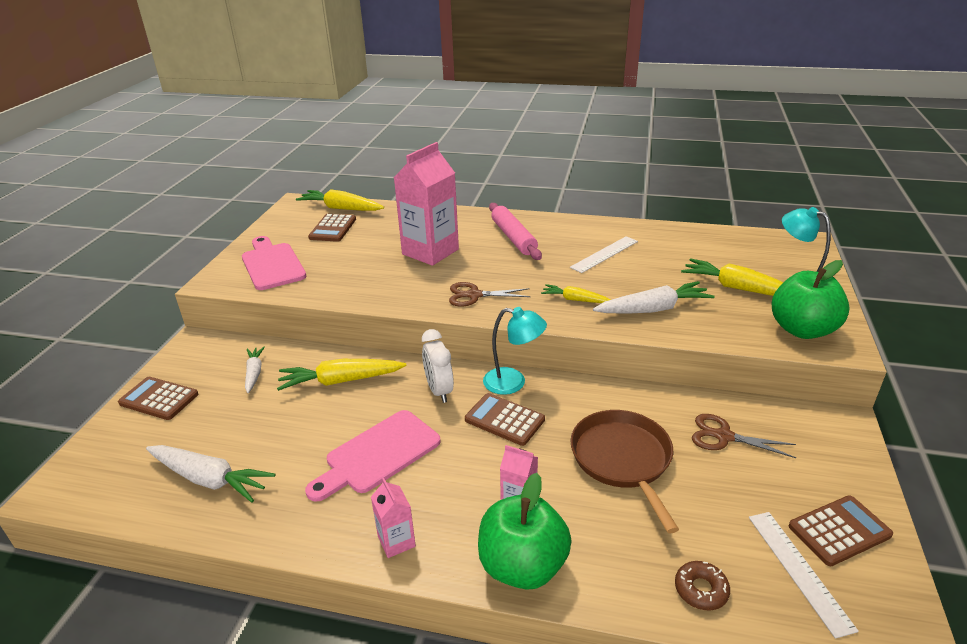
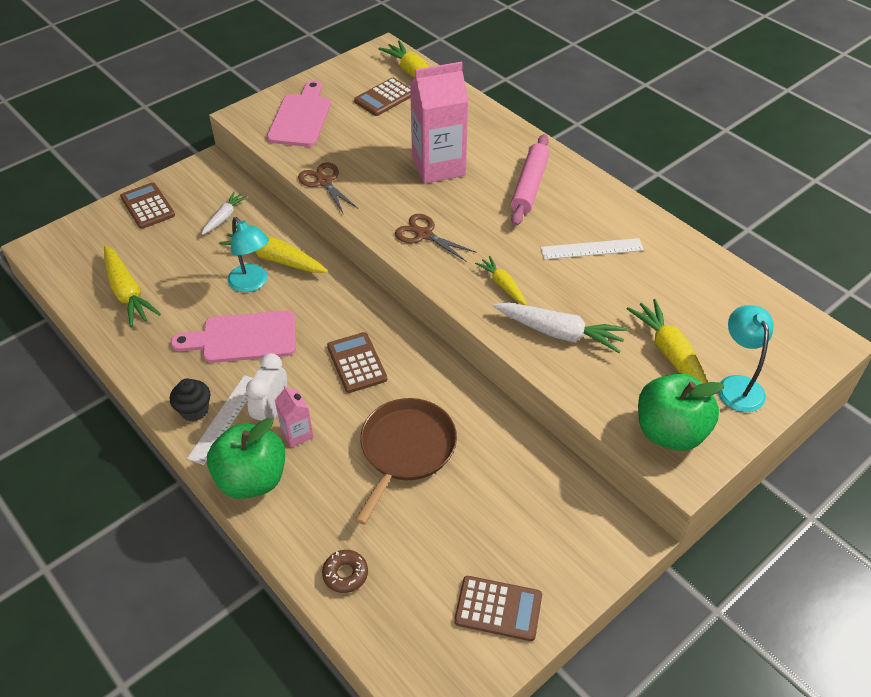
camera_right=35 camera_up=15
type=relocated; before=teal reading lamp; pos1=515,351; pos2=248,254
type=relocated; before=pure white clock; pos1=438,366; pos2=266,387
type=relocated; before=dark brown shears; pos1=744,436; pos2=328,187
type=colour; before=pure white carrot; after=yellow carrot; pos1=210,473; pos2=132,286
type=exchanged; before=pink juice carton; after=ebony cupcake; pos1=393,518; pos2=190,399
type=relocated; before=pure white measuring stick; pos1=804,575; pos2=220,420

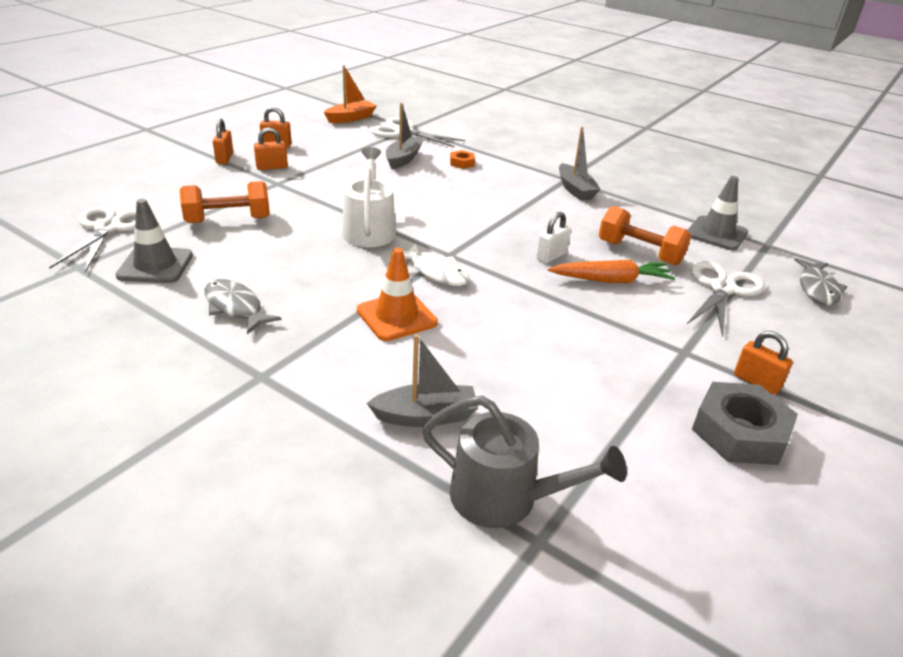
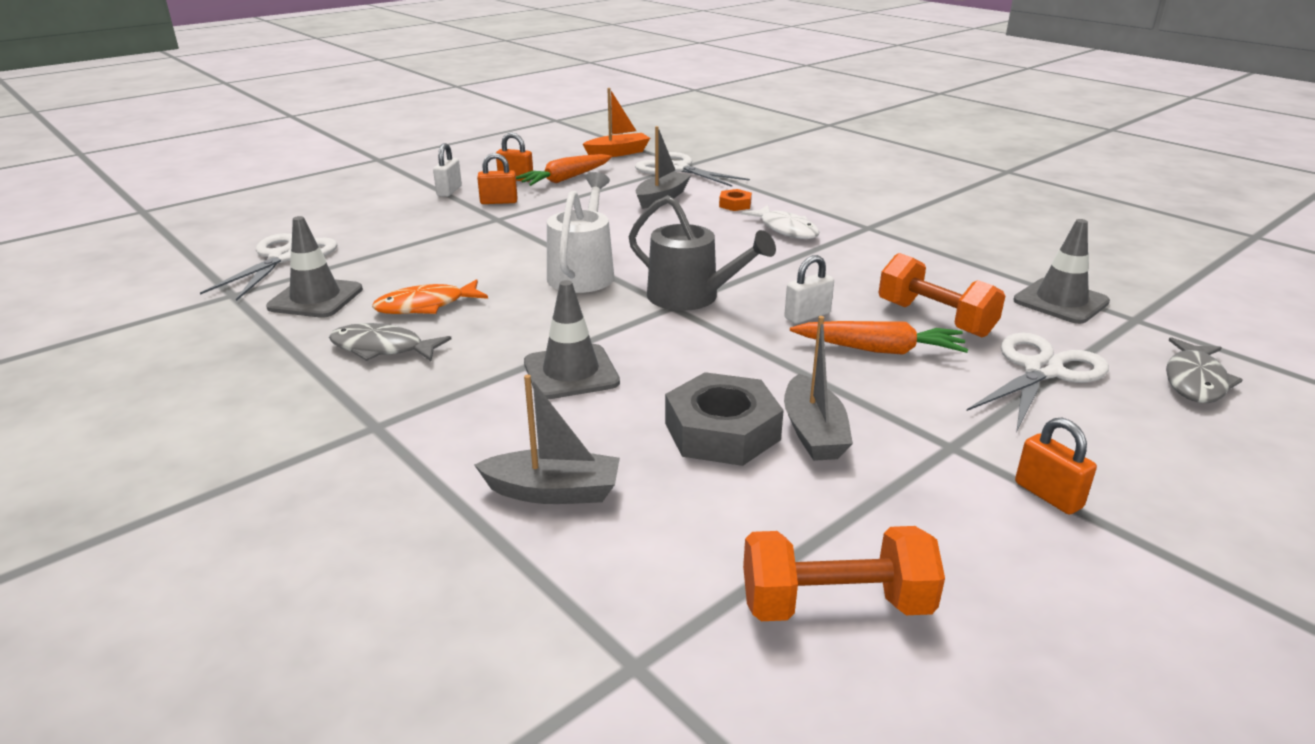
camera_right=15 camera_up=-5
type=colour; before=bright orange padlock; after=pure white padlock; pos1=223,141; pos2=447,170
type=relocated; before=ash-grey boat; pos1=580,164; pos2=818,388
type=relocated; before=bright orange dumbbell; pos1=225,202; pos2=844,573
type=relocated; before=pure white toy fish; pos1=436,264; pos2=780,222
type=colour; before=bright orange traffic cone; after=ash-grey traffic cone; pos1=397,294; pos2=572,339
type=spun; before=ash-grey toy fish; pos1=243,306; pos2=390,342; turn=-45
type=relocated; before=ash-grey hexagon nut; pos1=745,423; pos2=724,419
type=relocated; before=ash-grey watering can; pos1=524,462; pos2=702,253
type=appeared; after=bright orange carrot; pos2=564,170
type=appeared; after=bright orange toy fish; pos2=430,296

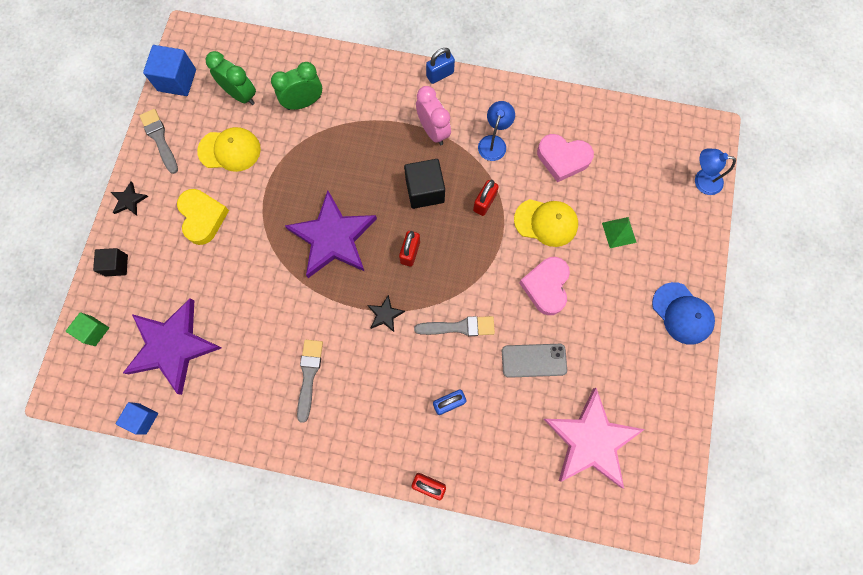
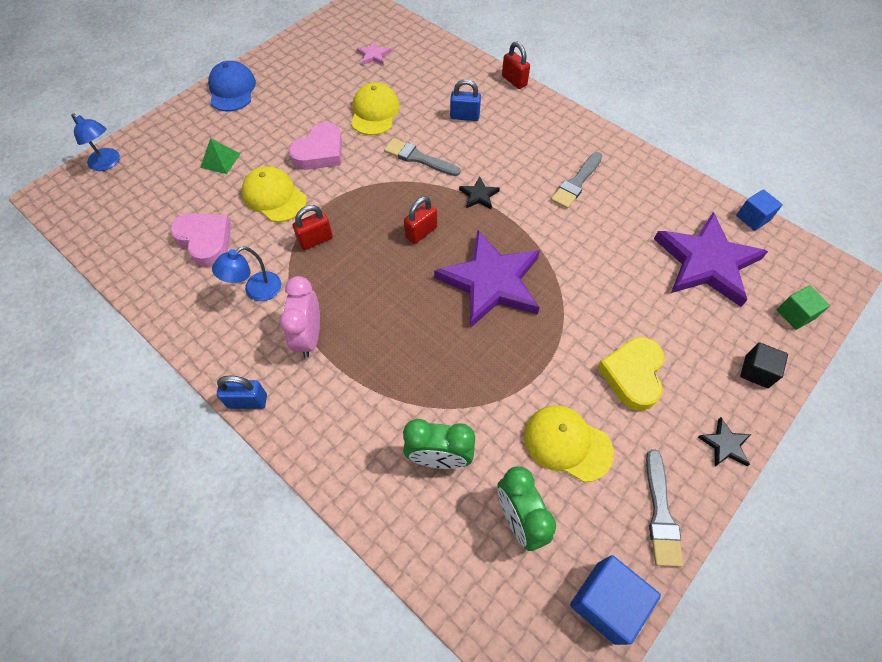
camera_right=-150 camera_up=-15
type=missing; before=ebony cube; pos1=424,184
type=exchanged; before=ash-grey mobile phone; after=yellow peaked cap; pos1=534,361; pos2=375,108
type=size; before=pink star shape; pos1=594,438; pos2=374,53; scale=0.41

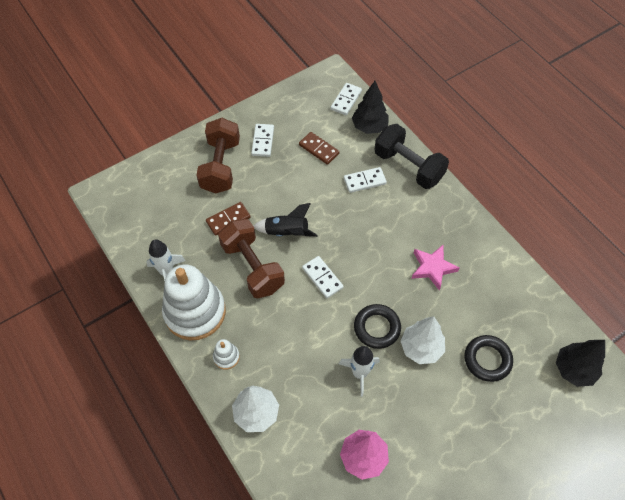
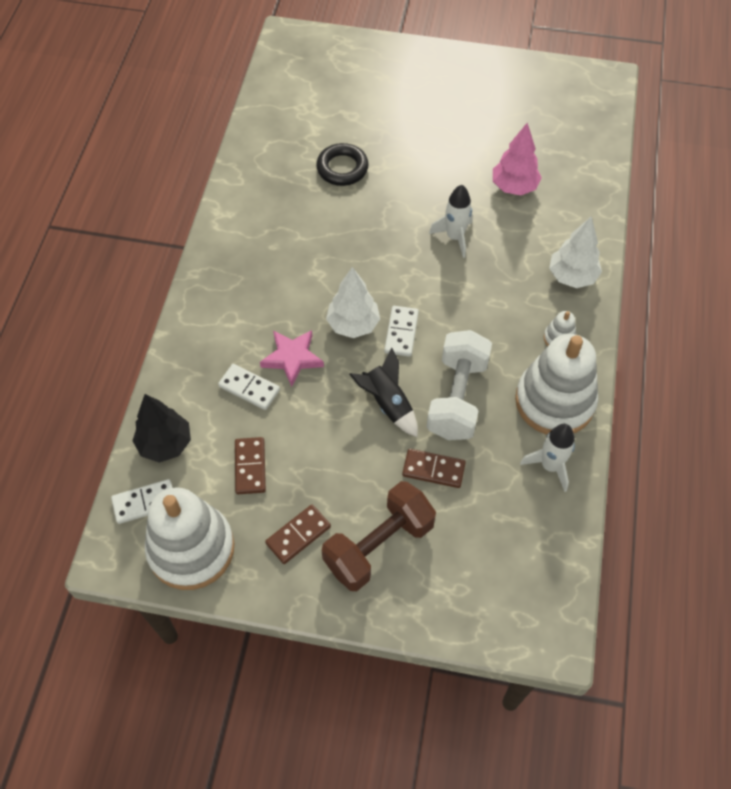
camera_right=-135 camera_up=0
type=colour; before=pure white domino tile; after=dark brown domino tile; pos1=262,140; pos2=298,534
type=missing; before=ebony dumbbell; pos1=411,156
type=colour; before=dark brown dumbbell; after=pure white dumbbell; pos1=251,258; pos2=459,385
type=relocated; before=pink star shape; pos1=435,267; pos2=292,358
type=missing; before=ebony ring; pos1=377,326
type=relocated; before=pure white toy tree; pos1=422,340; pos2=353,302
type=missing; before=ebony toy tree; pos1=580,363
type=appeared; after=pure white stacking toy; pos2=189,538

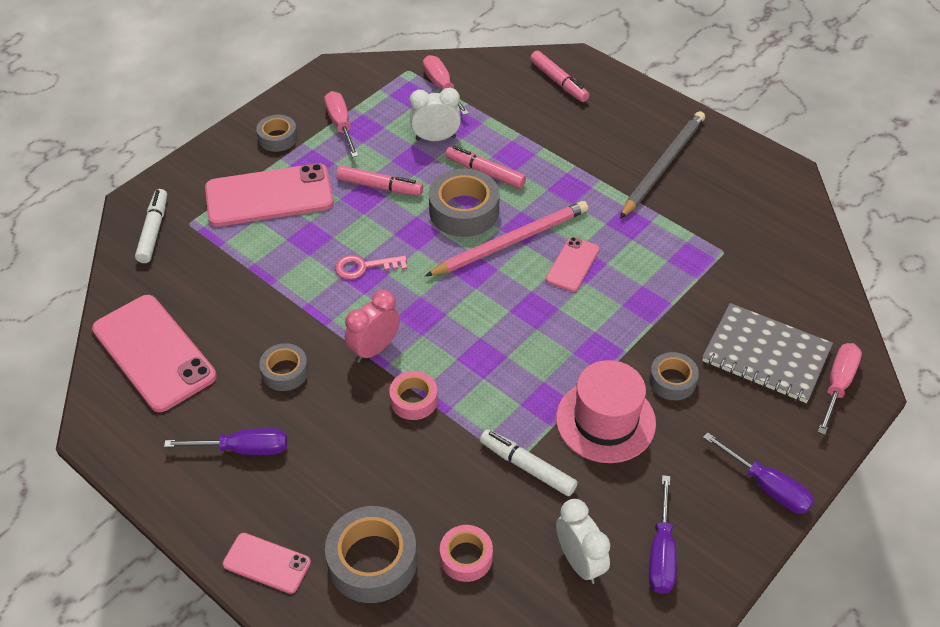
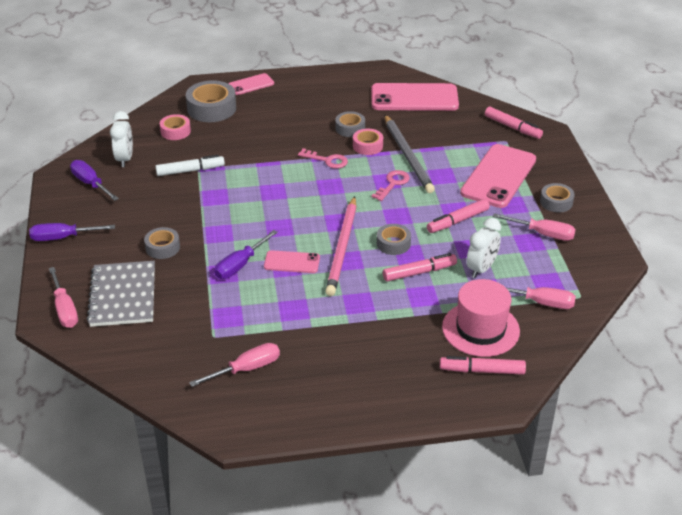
camera_right=130 camera_up=-10
type=relocated; before=ash-grey lead pencil; pos1=662,165; pos2=410,154
type=size; before=ash-grey tape; pos1=464,203; pos2=394,239; scale=0.59
type=colour; before=pure white felt pen; after=pink felt pen; pos1=151,226; pos2=514,123
type=spun; before=pink mobile phone; pos1=573,264; pos2=292,261; turn=-60
type=exchanged; before=pink clock; after=pink door key; pos1=372,326; pos2=323,158
type=spun; before=ash-grey exercise book; pos1=767,353; pos2=121,294; turn=-75
type=relocated; before=pink top hat; pos1=606,411; pos2=481,318
type=relocated; before=pink tape; pos1=413,395; pos2=368,142
type=relocated; before=purple flat screwdriver; pos1=225,441; pos2=246,254
type=spun; before=pure white clock; pos1=583,541; pos2=121,139; turn=-105
type=appeared; after=pink flat screwdriver; pos2=234,365

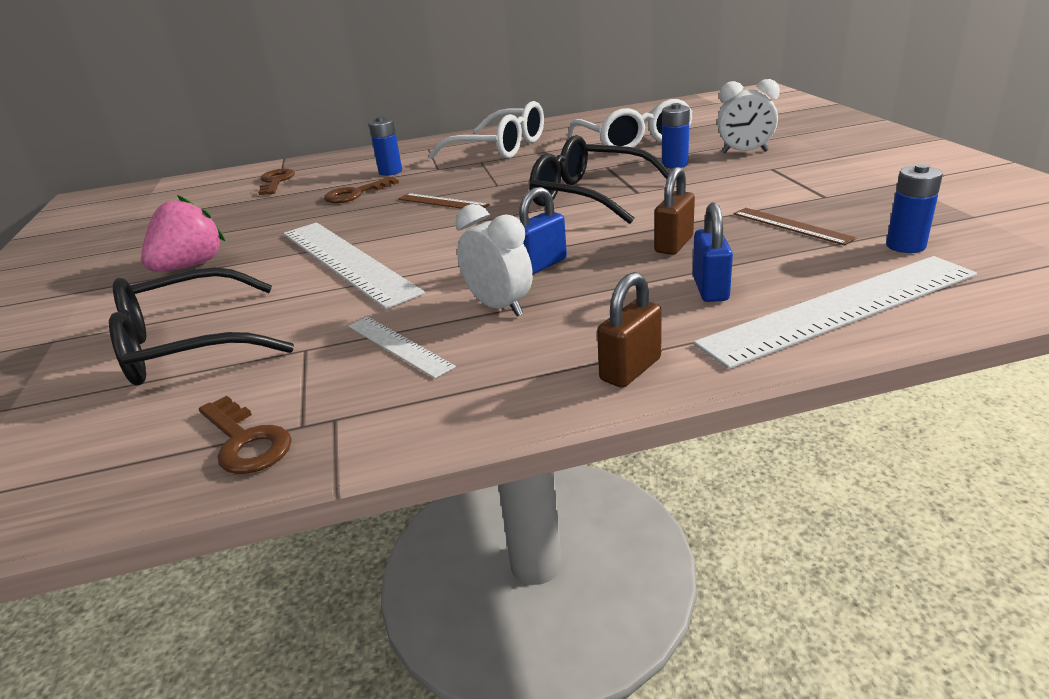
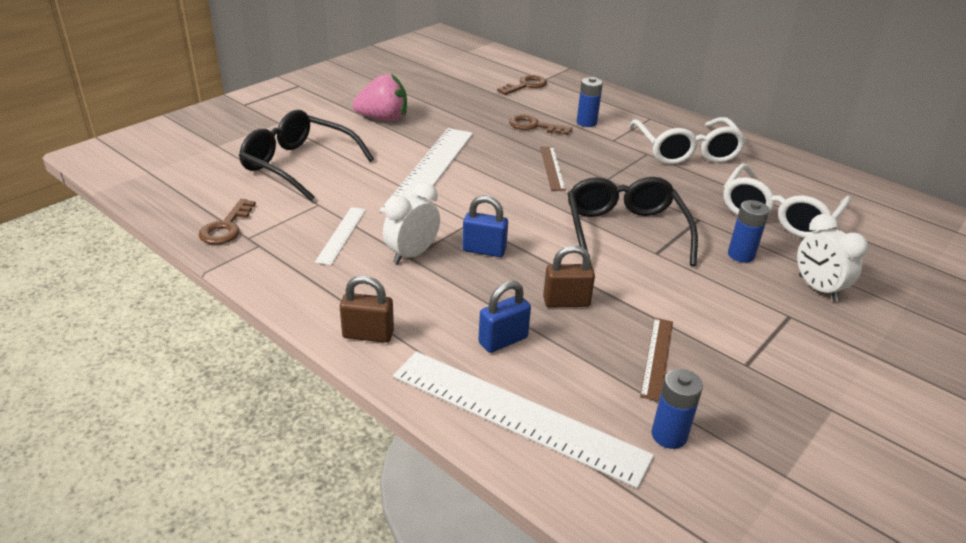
camera_right=50 camera_up=5
type=spun; before=pure white clock; pos1=494,260; pos2=411,223; turn=-150

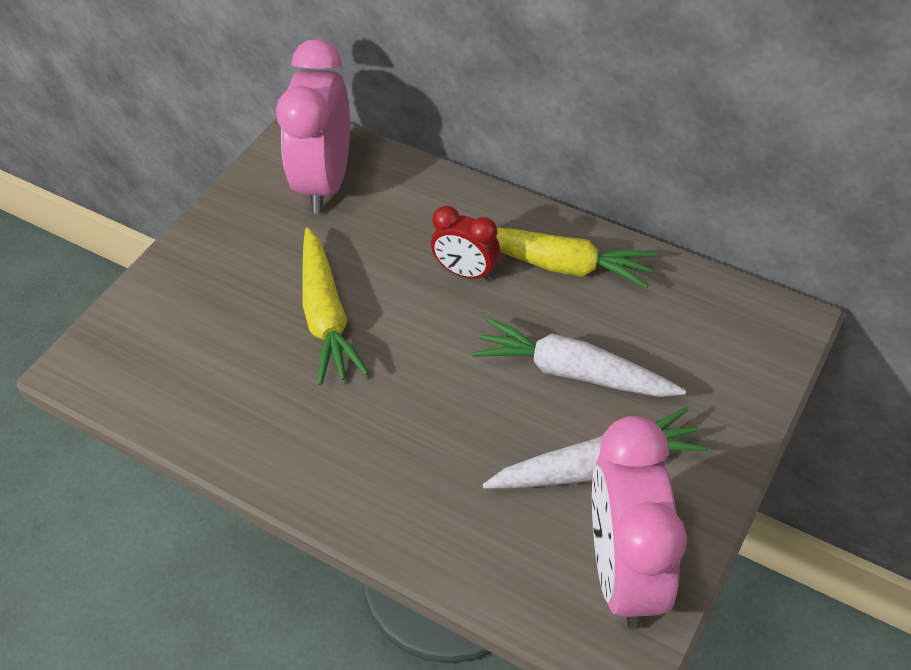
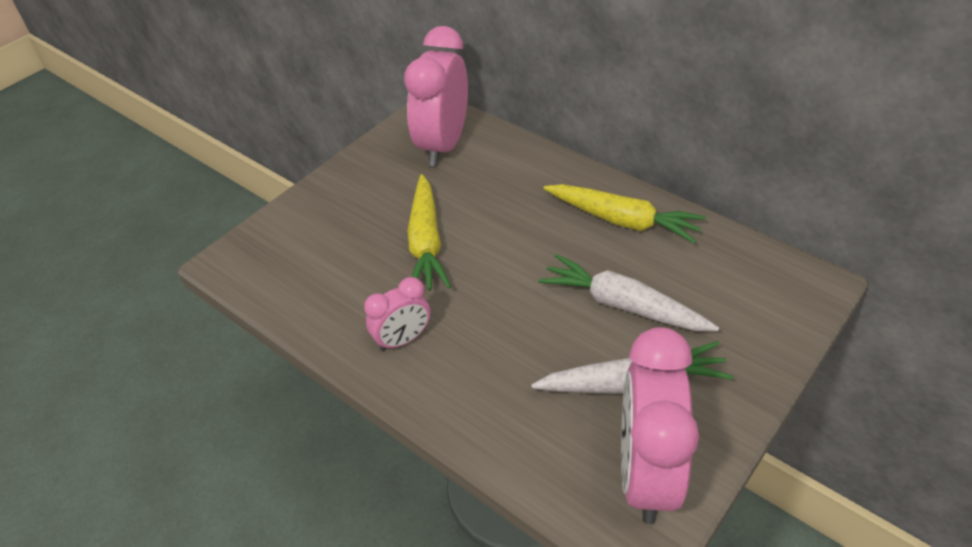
camera_right=10 camera_up=-5
type=missing; before=crimson clock; pos1=465,243
type=appeared; after=pink clock; pos2=397,314

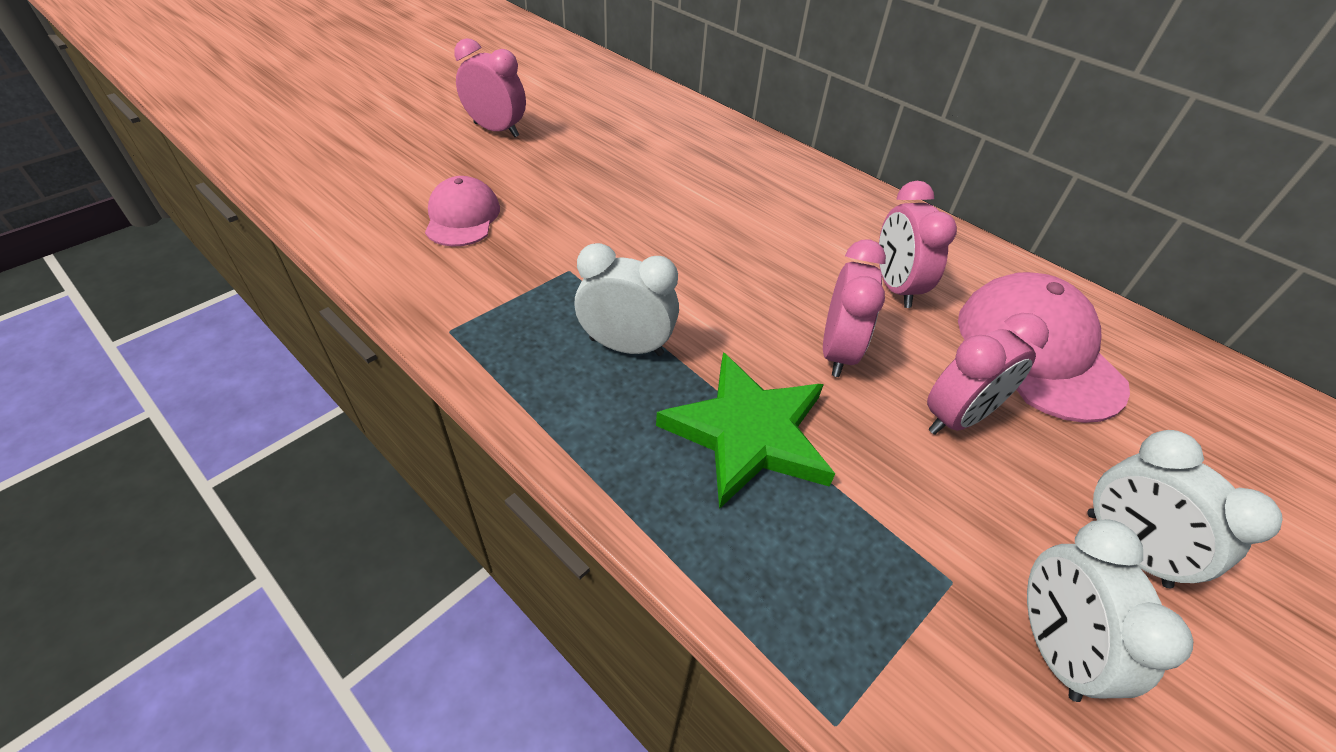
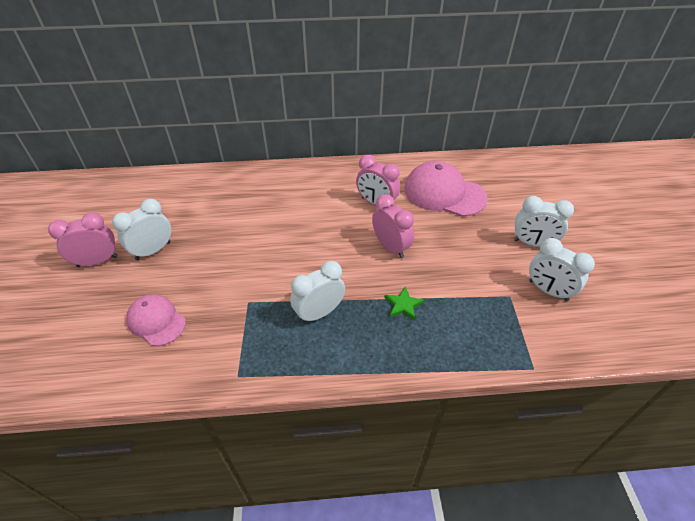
camera_right=-45 camera_up=0
type=missing; before=pink clock; pos1=988,374
type=size; before=emerald star shape; pos1=745,430; pos2=404,303; scale=0.45
type=appeared; after=pure white clock; pos2=141,229

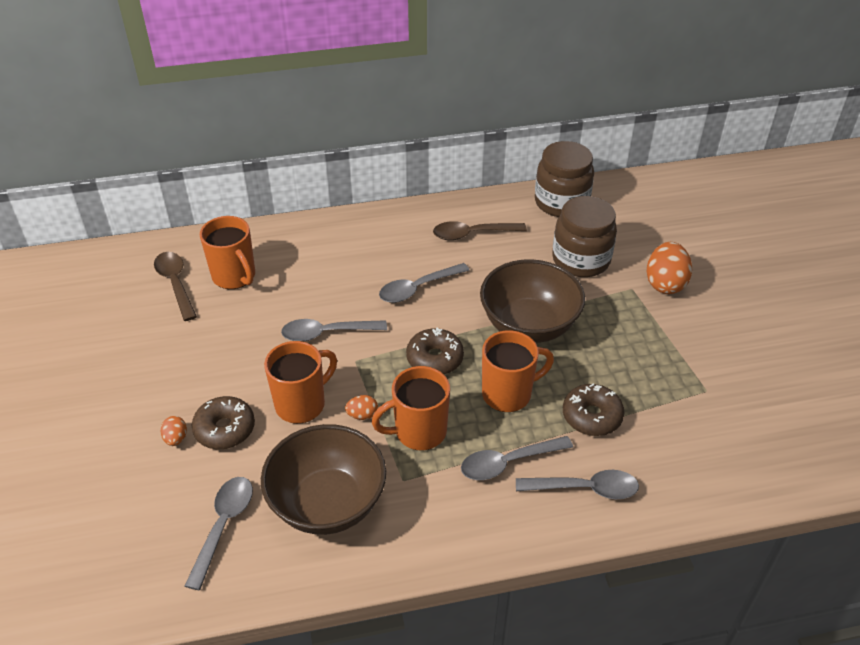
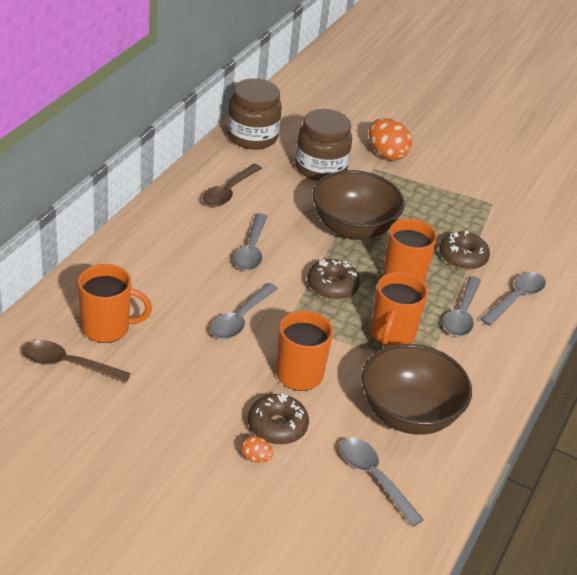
camera_right=-55 camera_up=-5
type=missing; before=bright orange egg shape; pos1=361,407

